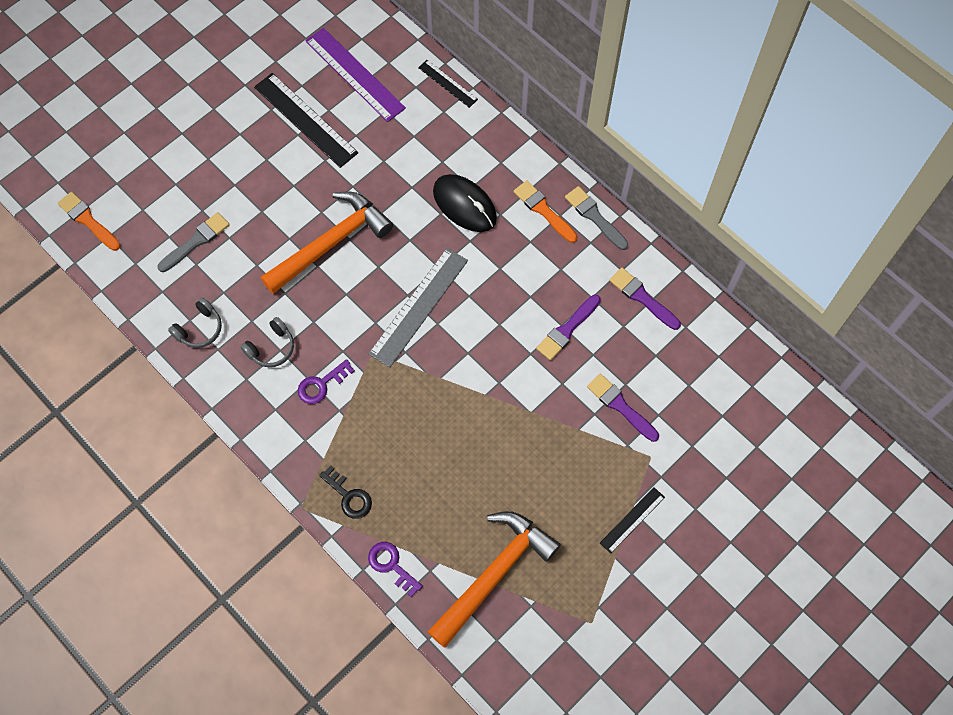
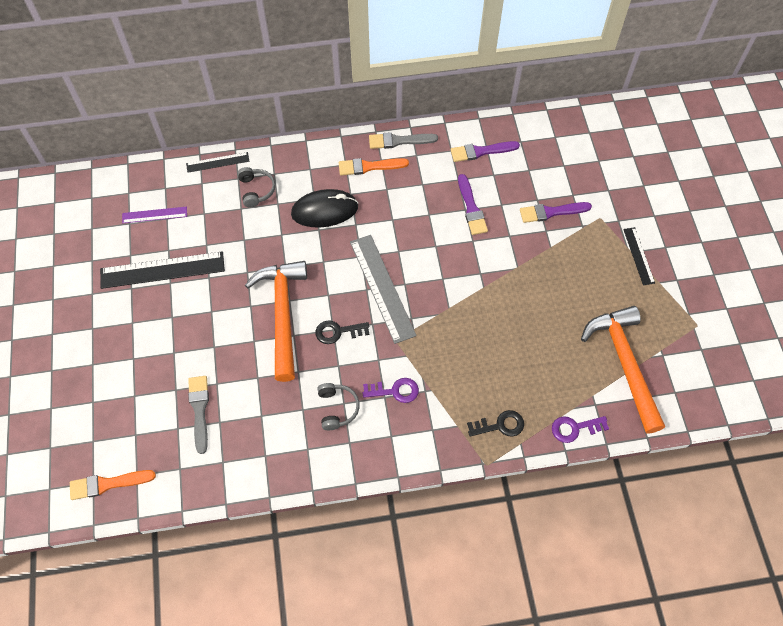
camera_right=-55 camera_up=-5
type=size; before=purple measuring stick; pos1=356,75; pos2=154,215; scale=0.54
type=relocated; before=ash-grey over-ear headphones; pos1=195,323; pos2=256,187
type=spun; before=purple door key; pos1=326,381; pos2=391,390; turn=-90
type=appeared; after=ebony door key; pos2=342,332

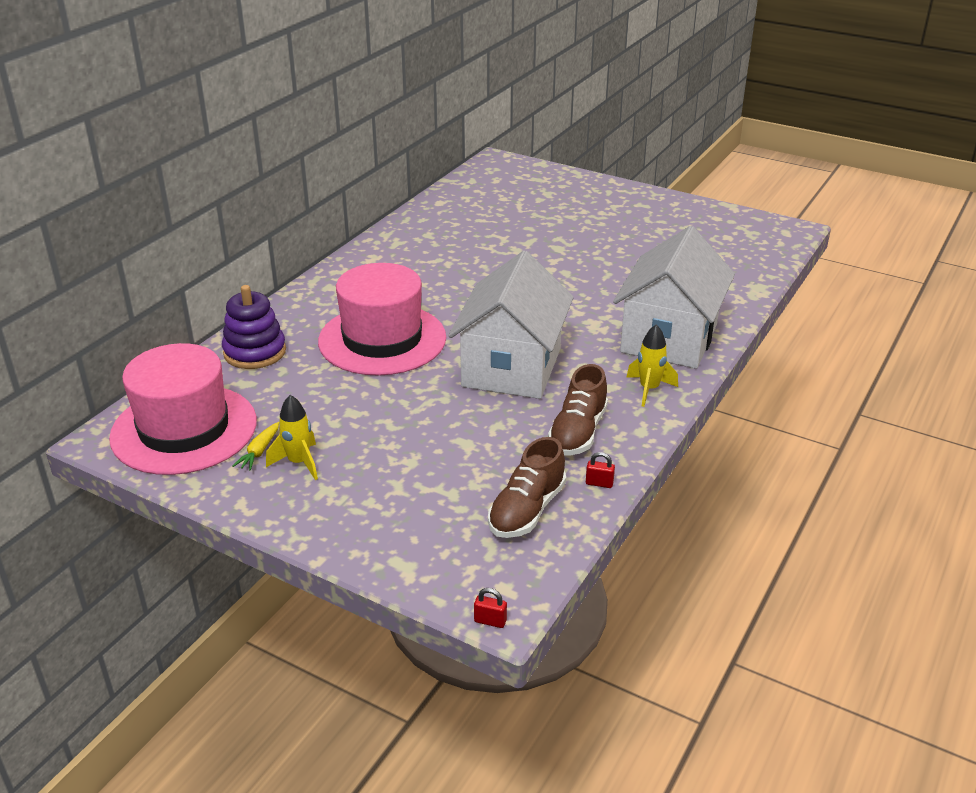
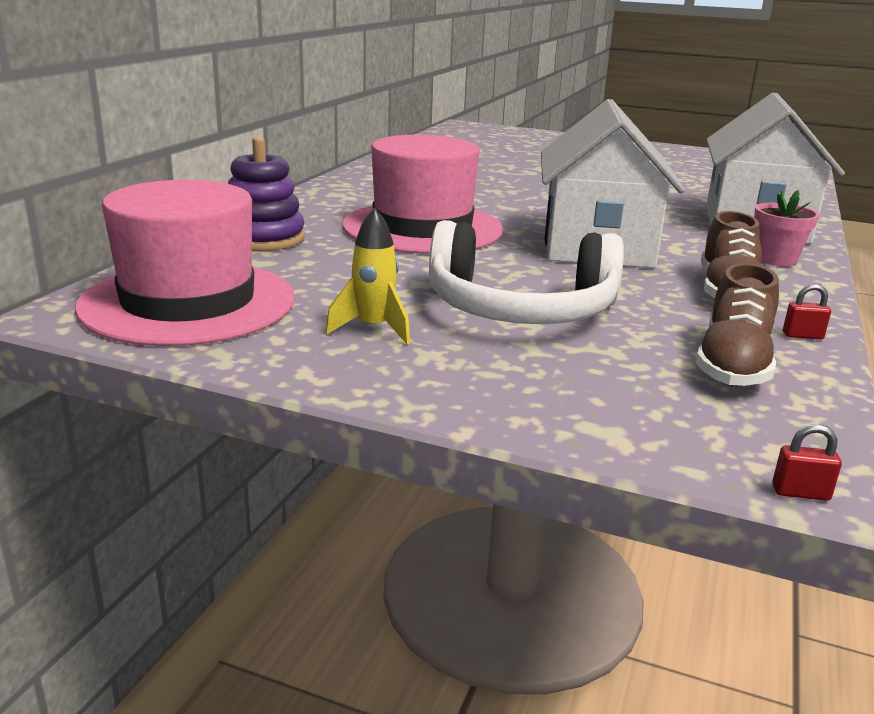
camera_right=-10 camera_up=-10
type=exchanged; before=yellow toy rocket; after=pink flower pot; pos1=652,365; pos2=786,228
type=missing; before=yellow carrot; pos1=256,446
type=appeared; after=pure white over-ear headphones; pos2=526,272

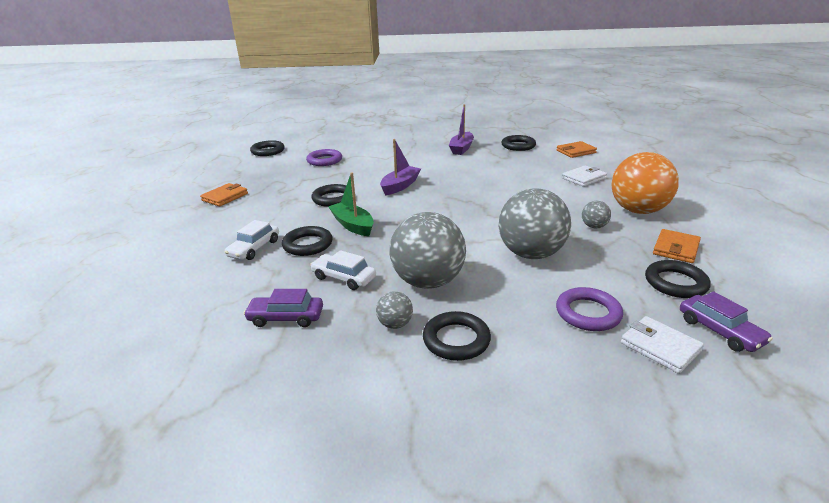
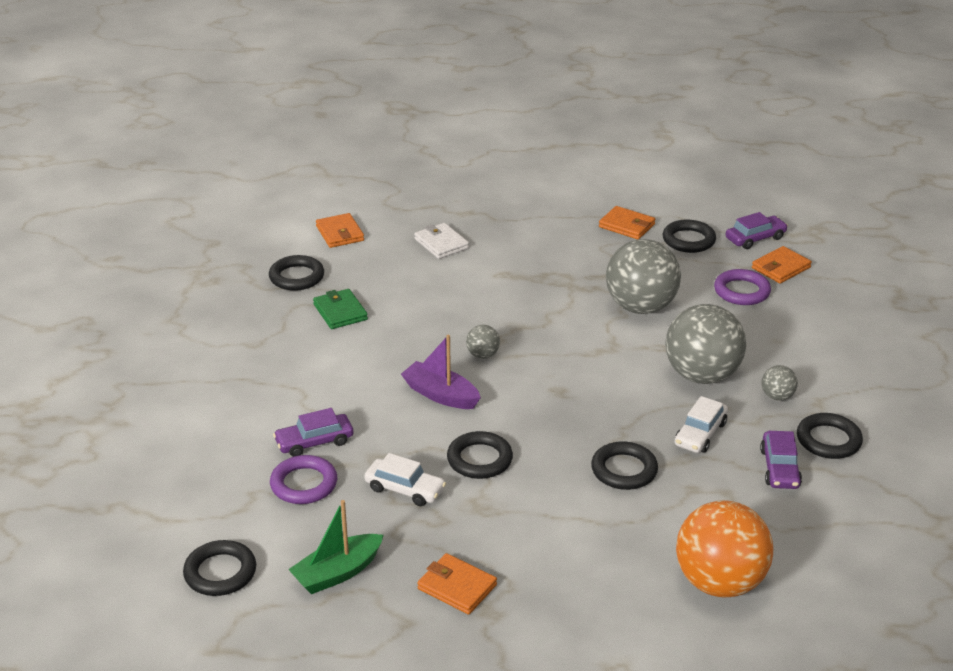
camera_right=-90 camera_up=5
type=missing; before=purple boat; pos1=461,129
type=relocated; before=bright orange ball; pos1=645,183; pos2=724,548
type=relocated; before=emerald boat; pos1=351,204; pos2=336,547
type=relocated; before=ash-grey ball; pos1=596,215; pos2=483,342
type=relocated; before=pure white automobile; pos1=251,240; pos2=405,479
type=relocated; before=ebony ring; pos1=457,336; pos2=830,436
type=colour; before=pure white billfold; after=bright orange billfold; pos1=662,345; pos2=782,264
type=appeared; after=emerald billfold; pos2=340,309
type=appeared; after=purple automobile; pos2=313,432

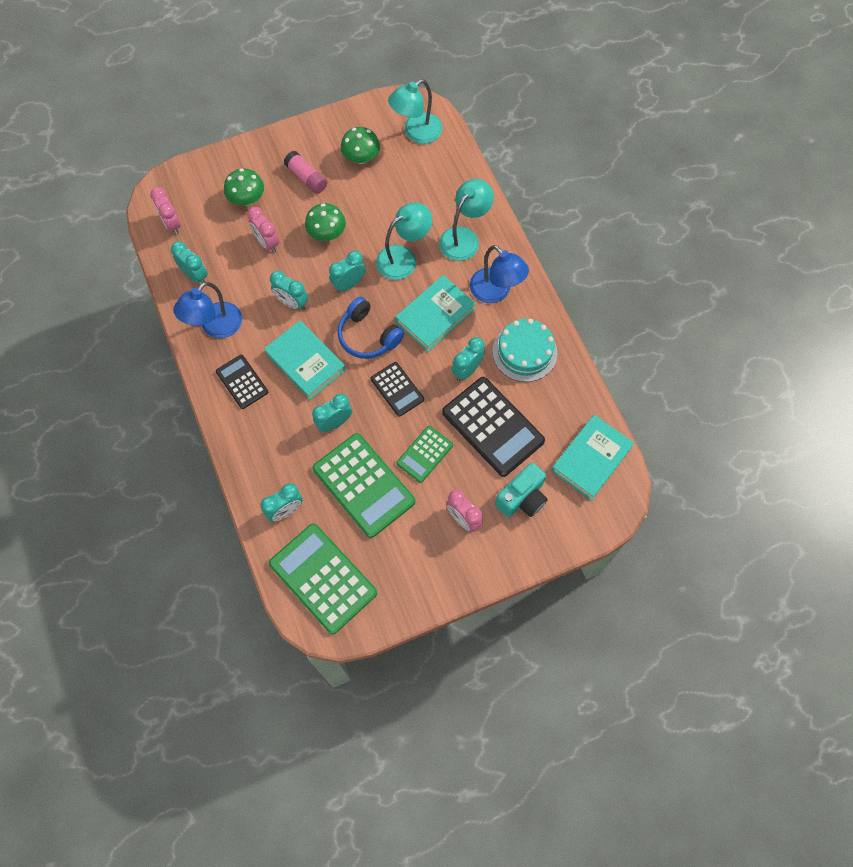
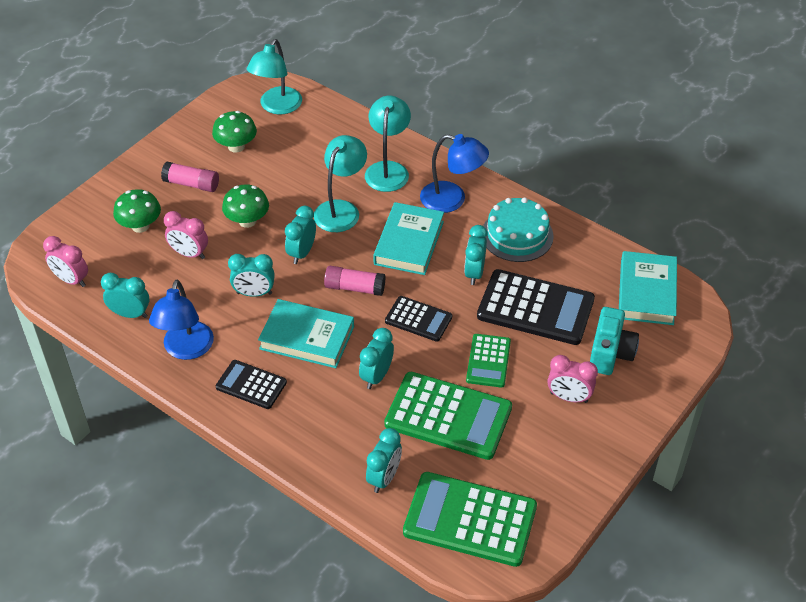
camera_right=-30 camera_up=-20
type=exchanged; before=cobalt over-ear headphones; after=pink glue stick; pos1=370,328; pos2=355,281

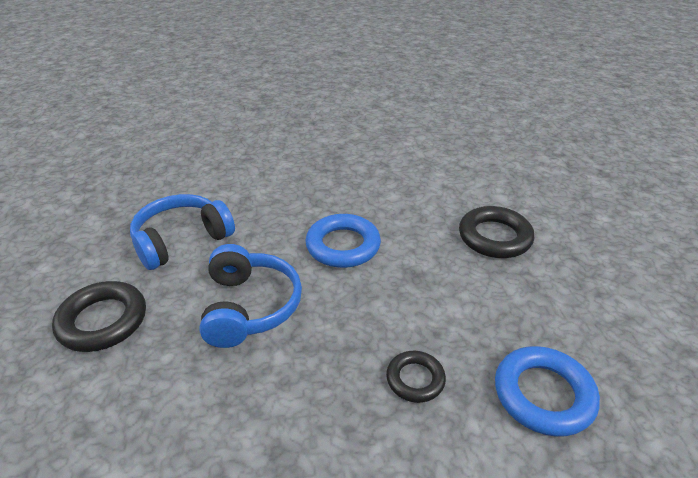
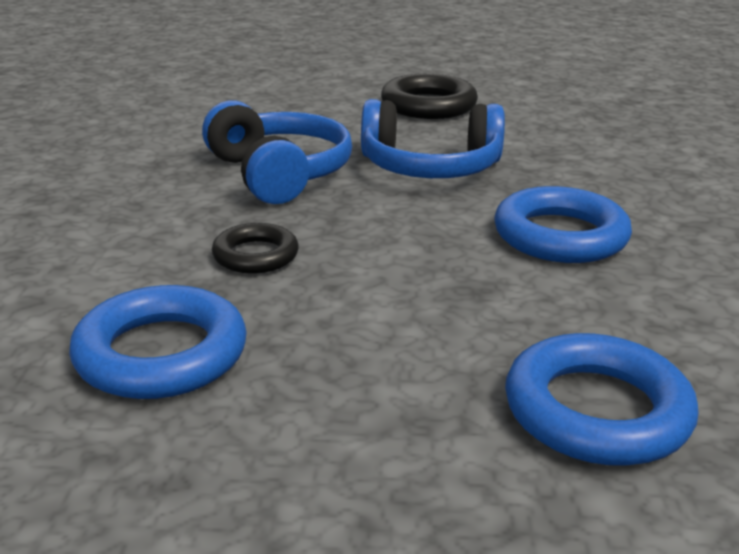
camera_right=100 camera_up=-10
type=relocated; before=cobalt over-ear headphones; pos1=182,232; pos2=277,152
type=colour; before=ebony ring; after=cobalt ring; pos1=496,232; pos2=602,399

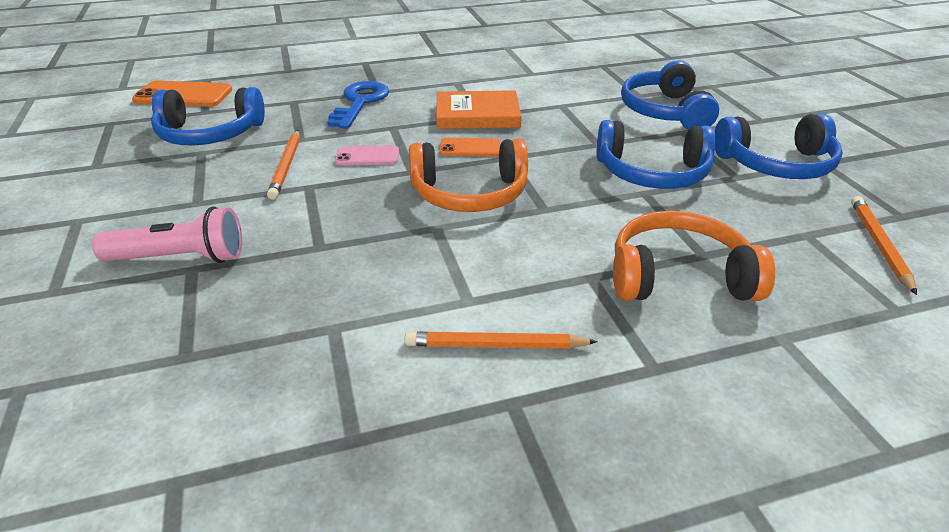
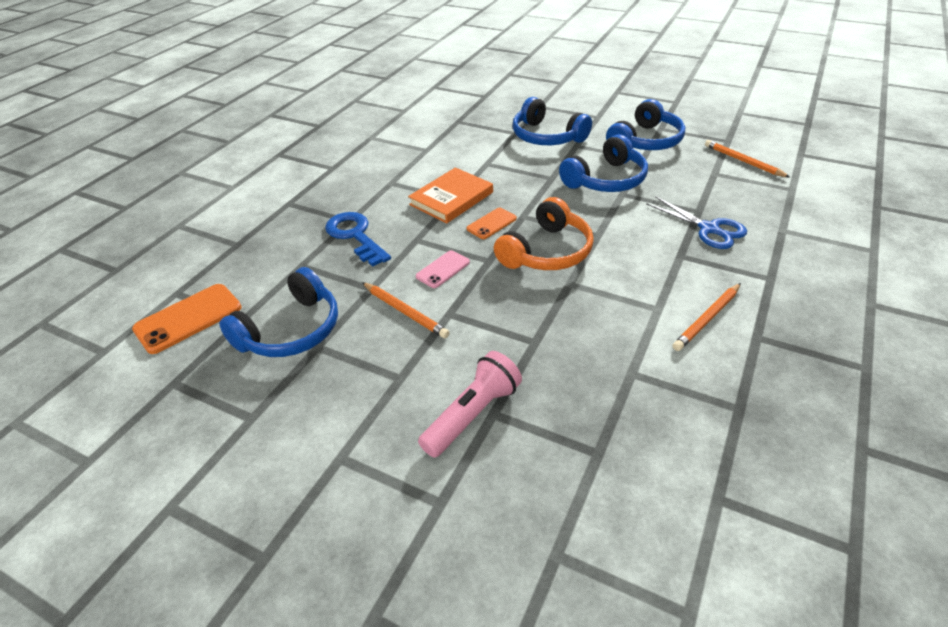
camera_right=-45 camera_up=5
type=exchanged; before=bright orange over-ear headphones; after=cobalt shears; pos1=694,256; pos2=696,222

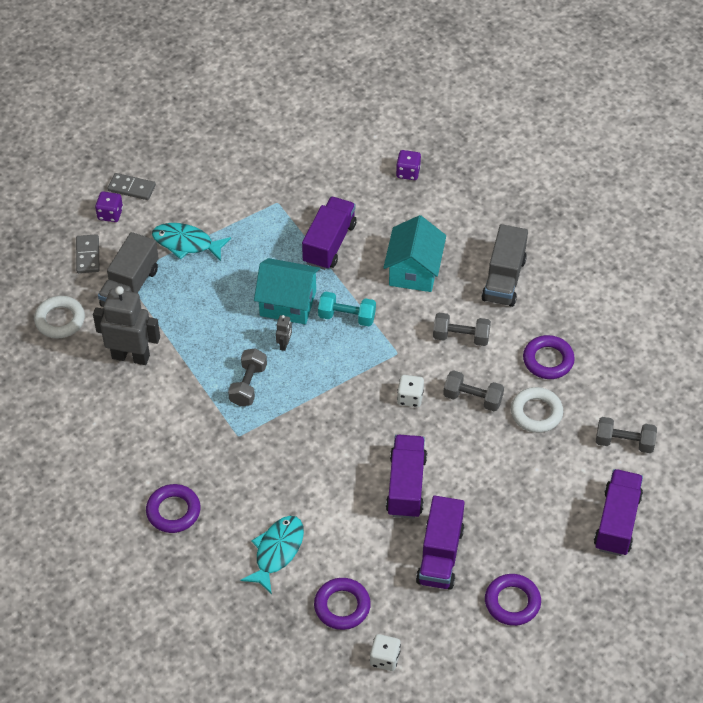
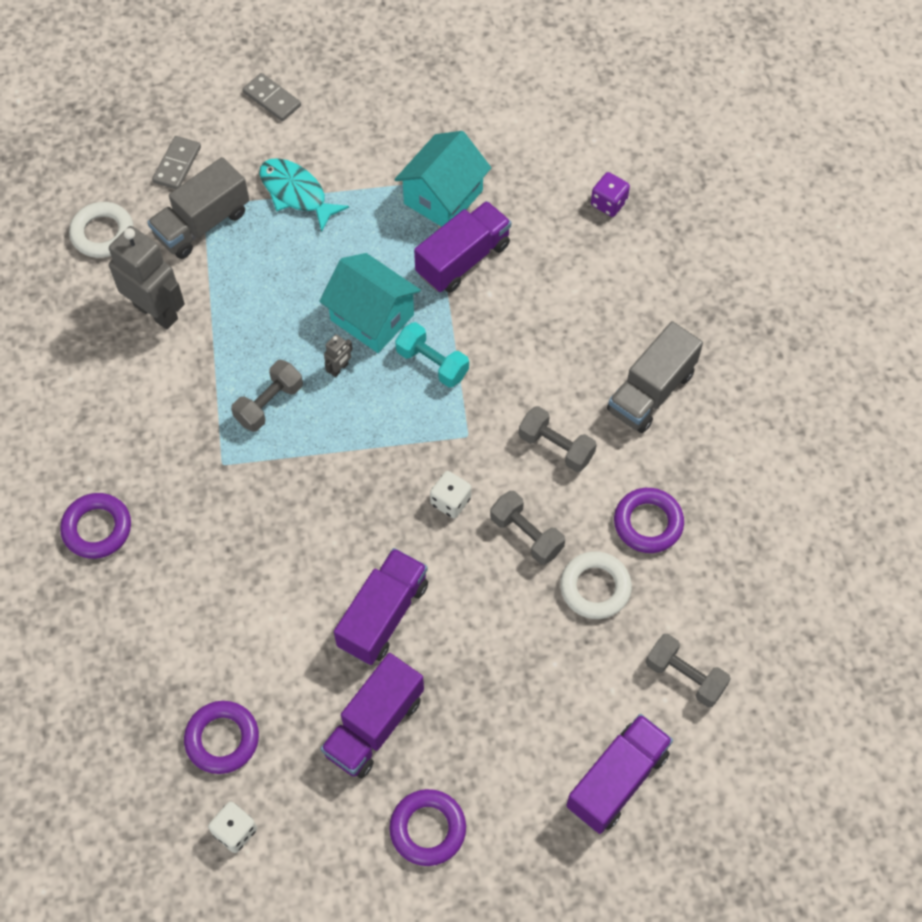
camera_right=25 camera_up=10
type=missing; before=purple die; pos1=109,207
type=relocated; before=teal cottage; pos1=414,253; pos2=443,179
type=missing; before=teal toy fish; pos1=272,555

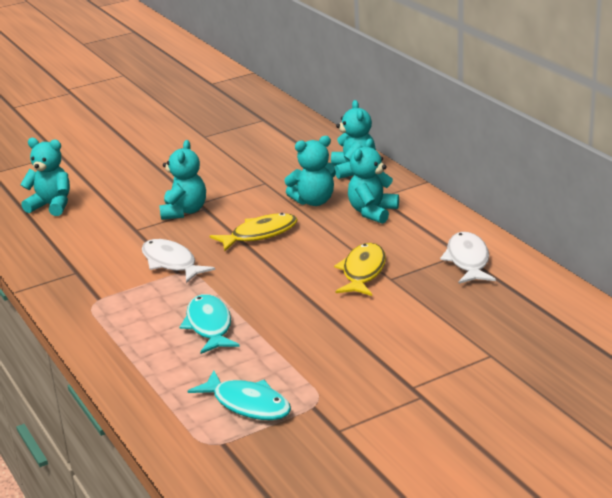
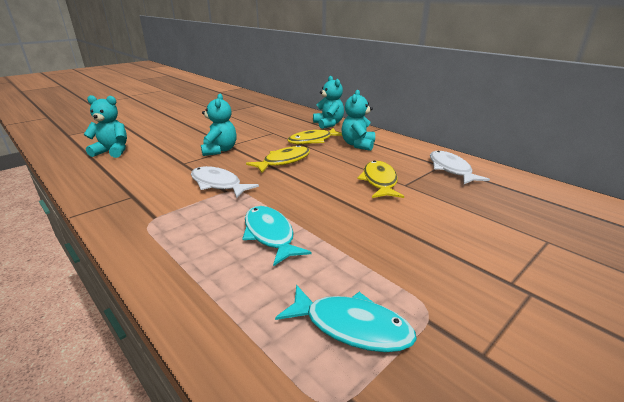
camera_right=-15 camera_up=0
type=exchanged; before=teal teddy bear; after=yellow toy fish; pos1=310,171; pos2=314,136

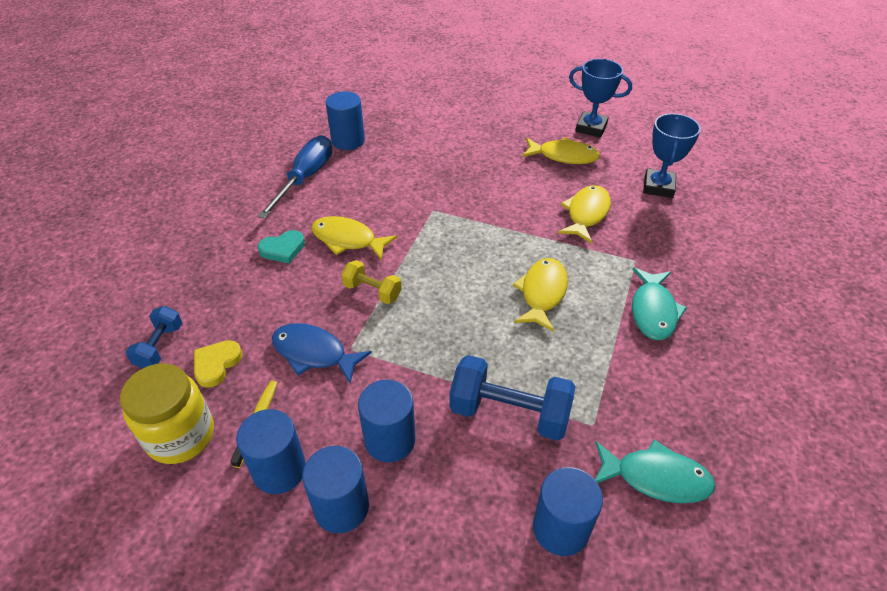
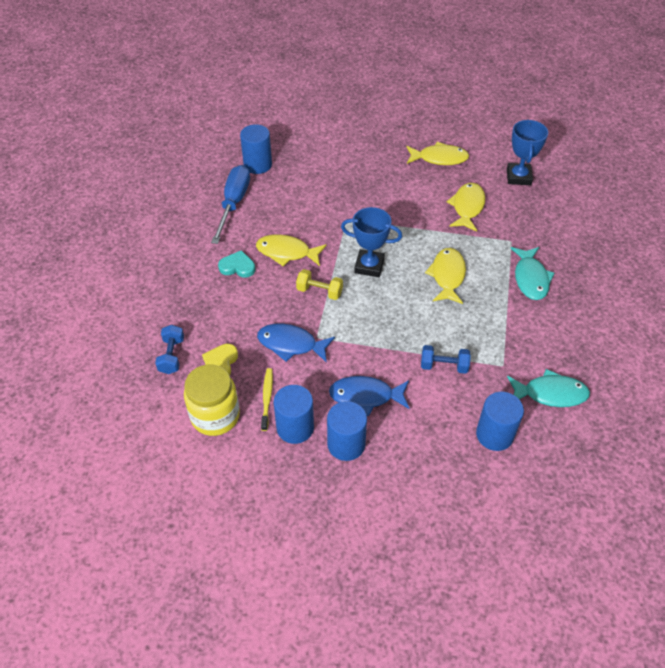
camera_right=-10 camera_up=5
type=relocated; before=cobalt award cup; pos1=600,98; pos2=371,242
type=spun; before=teal love heart; pos1=281,246; pos2=236,264; turn=-135
type=size; before=cobalt dumbbell; pos1=512,398; pos2=446,359; scale=0.58
type=exchanged; before=cobalt solid cylinder; after=cobalt toy fish; pos1=387,421; pos2=369,396

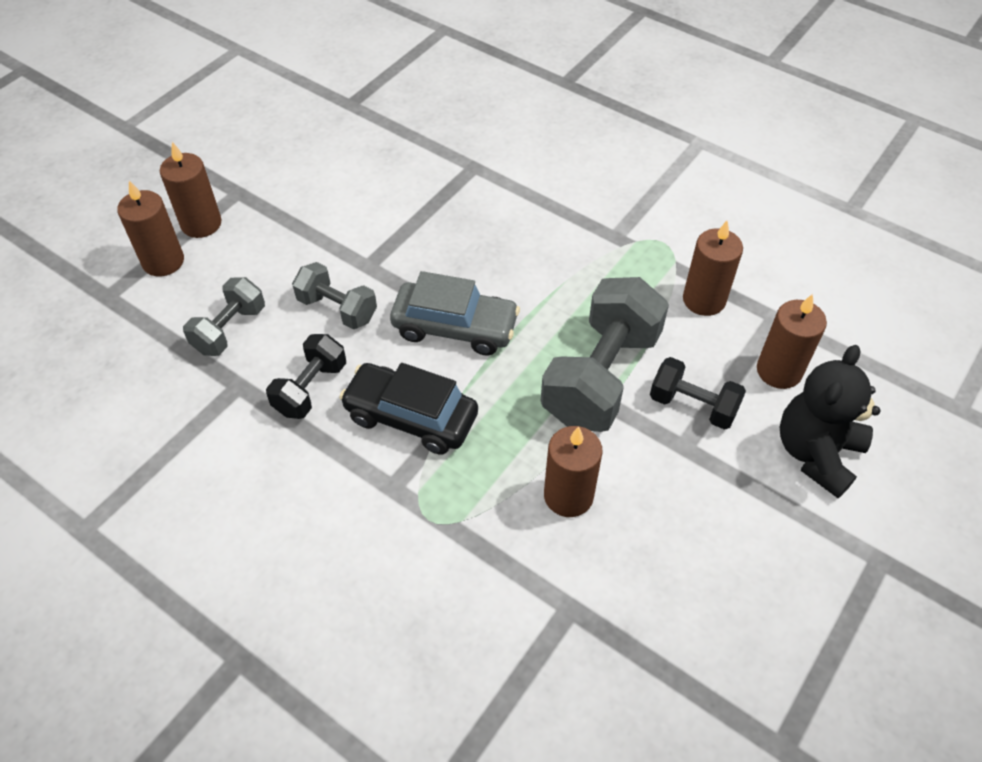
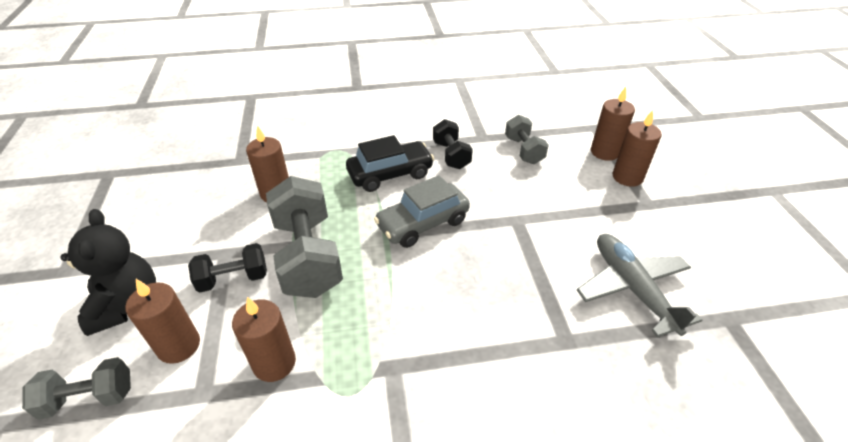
camera_right=135 camera_up=-10
type=relocated; before=ash-grey dumbbell; pos1=334,295; pos2=76,388
type=appeared; after=ash-grey toy plane; pos2=639,285

